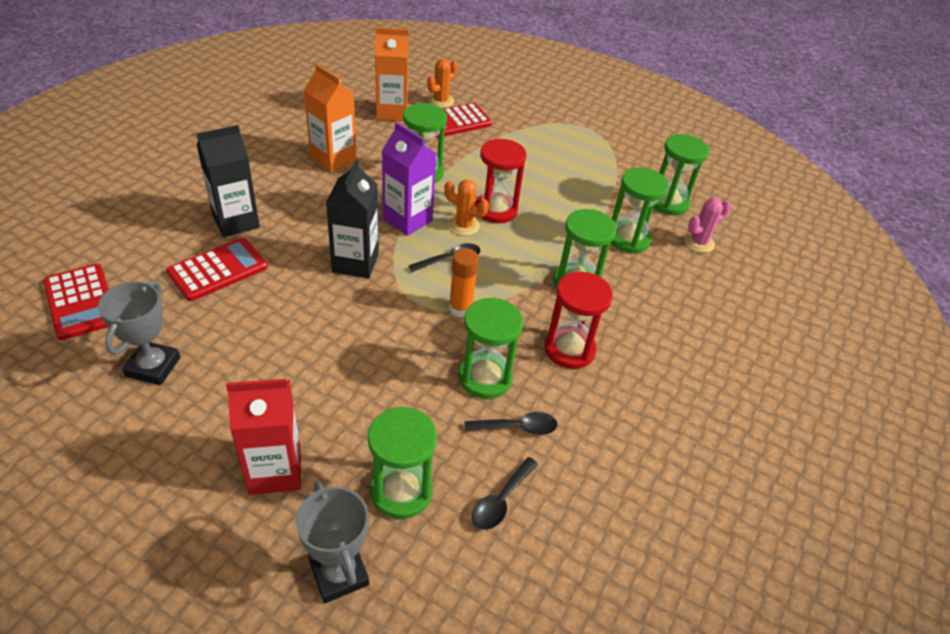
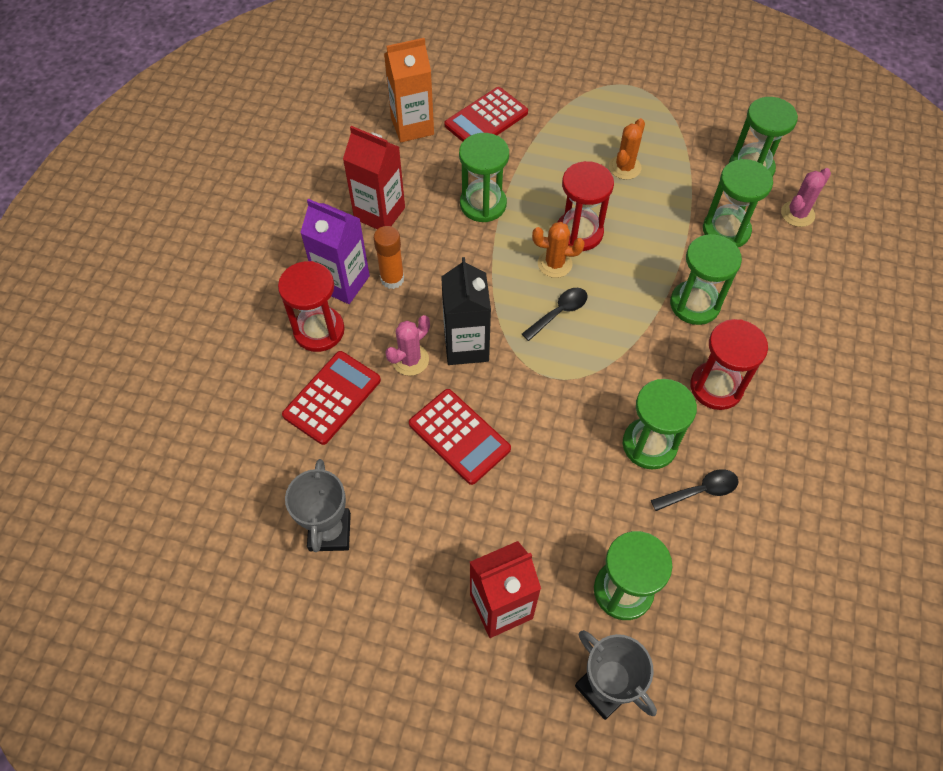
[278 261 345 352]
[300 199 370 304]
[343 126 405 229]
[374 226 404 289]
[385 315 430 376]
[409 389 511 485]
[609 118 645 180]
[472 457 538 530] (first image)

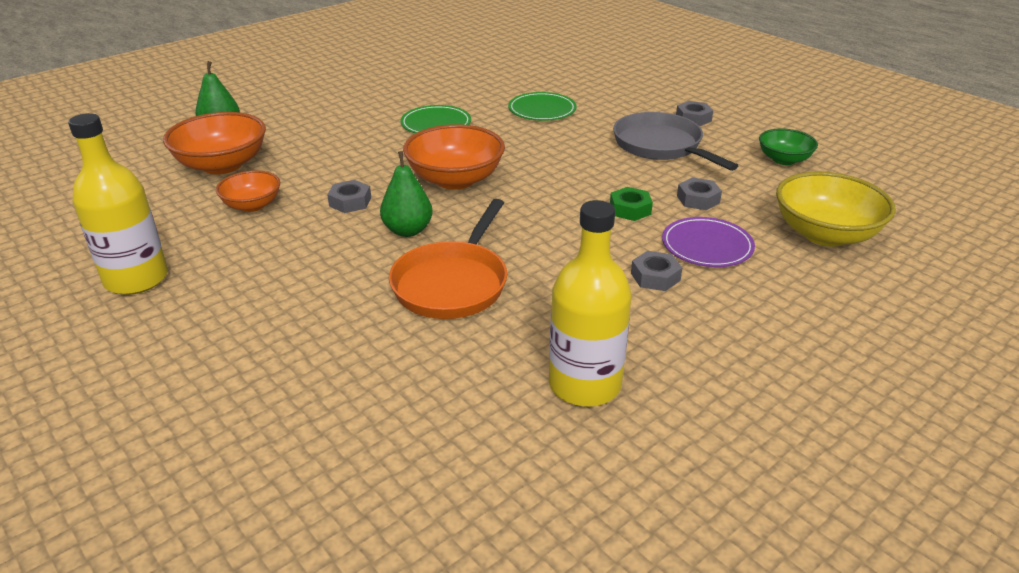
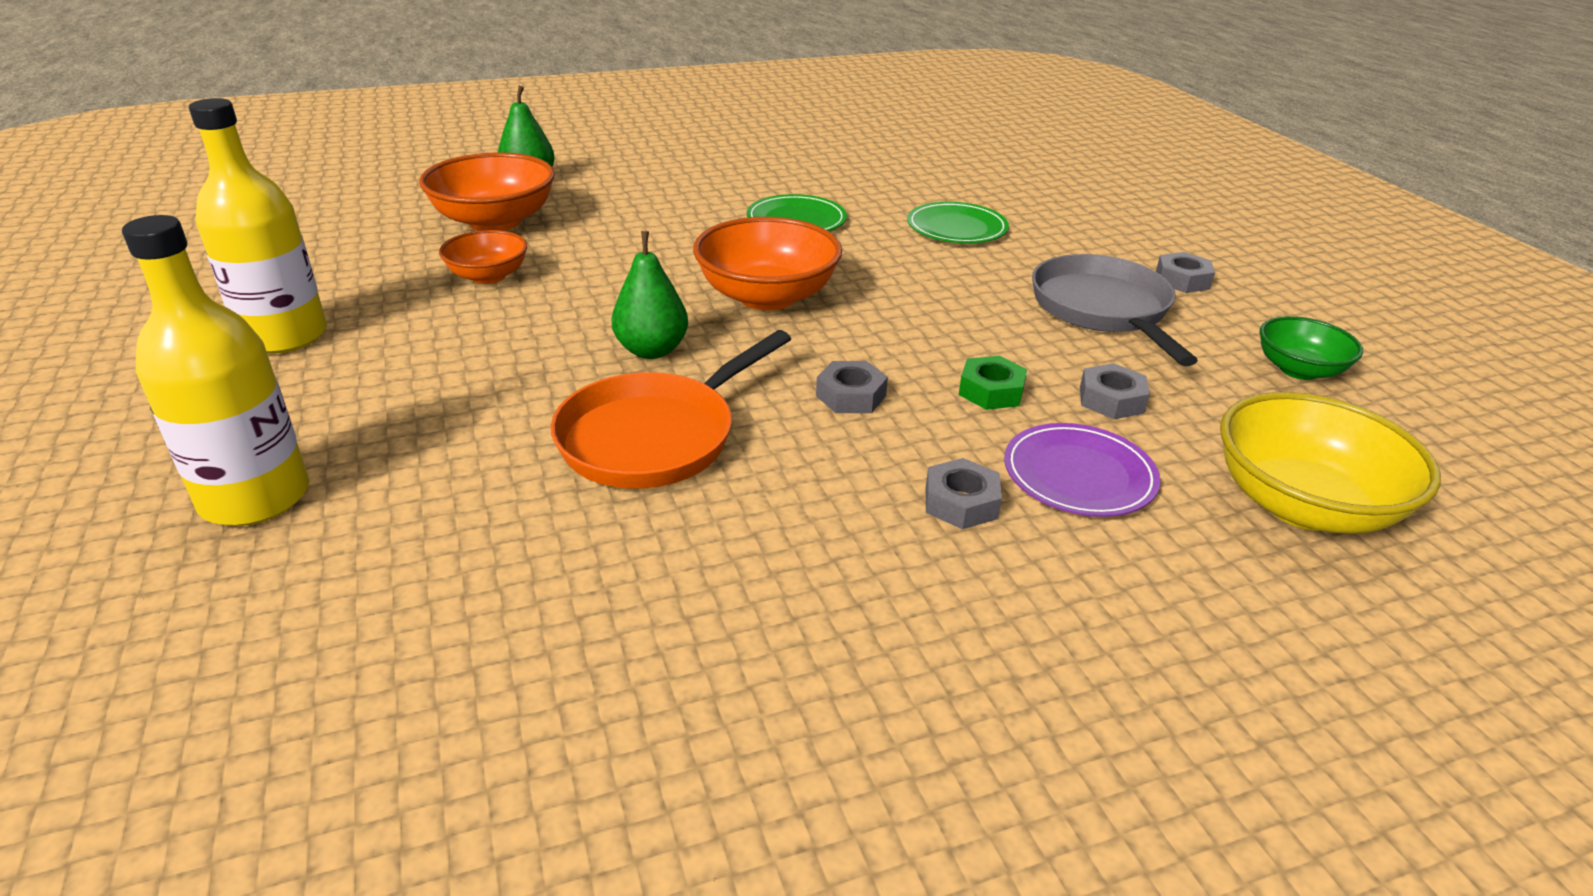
[122 215 309 526]
[816 361 888 413]

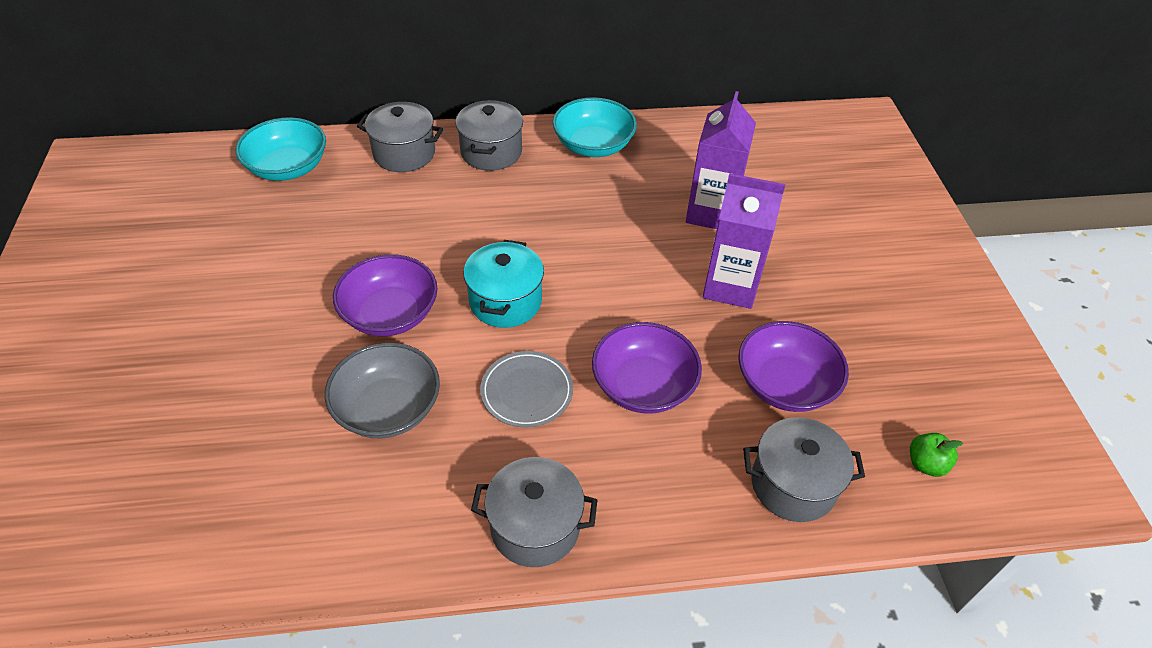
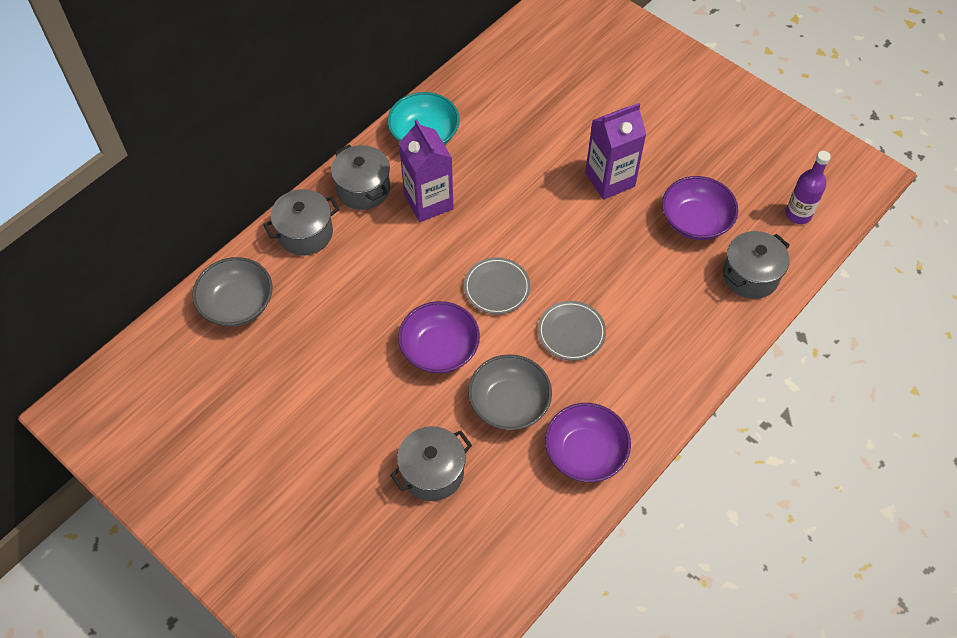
[192 257 273 327]
[390 426 472 501]
[399 119 454 222]
[464 257 530 315]
[545 403 631 482]
[786 151 831 224]

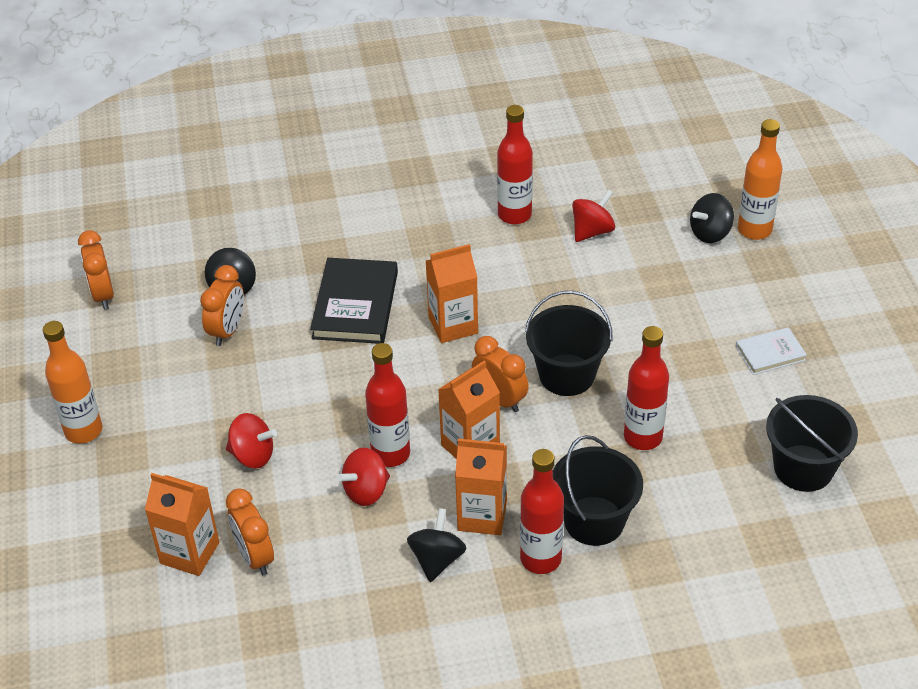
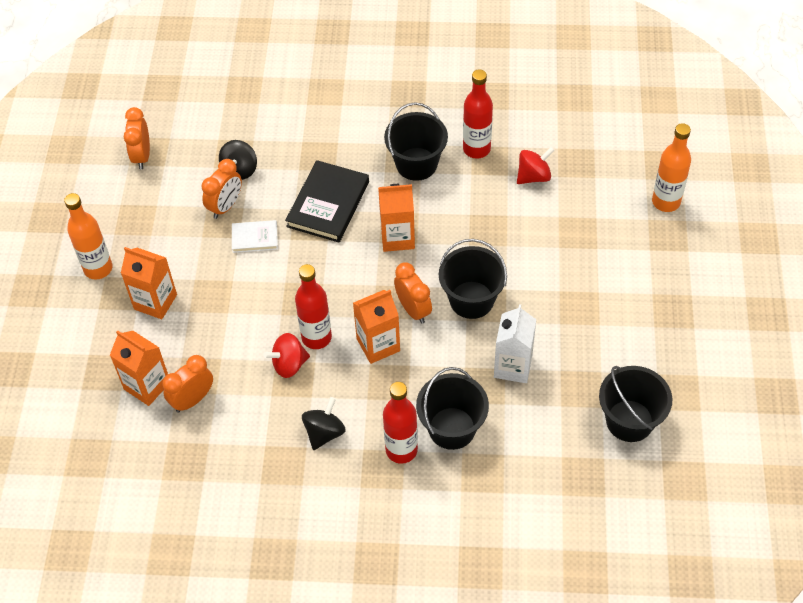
[121 247 177 319]
[162 355 213 412]
[232 220 278 253]
[384 102 448 181]
[494 304 536 383]
[226 413 277 469] (first image)
[690 193 734 243] (first image)

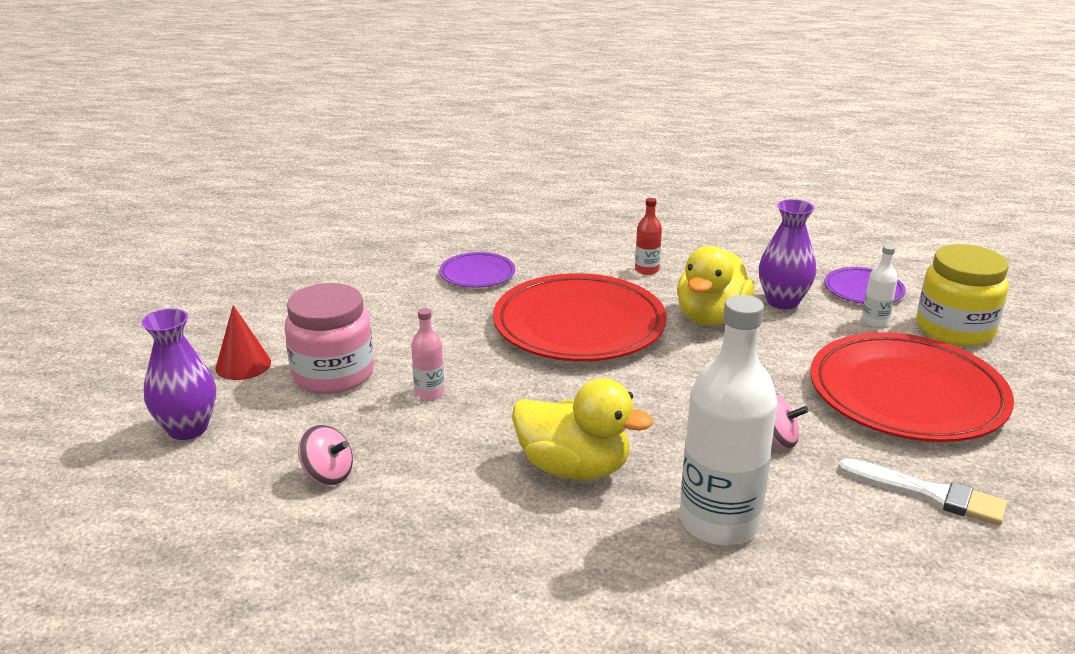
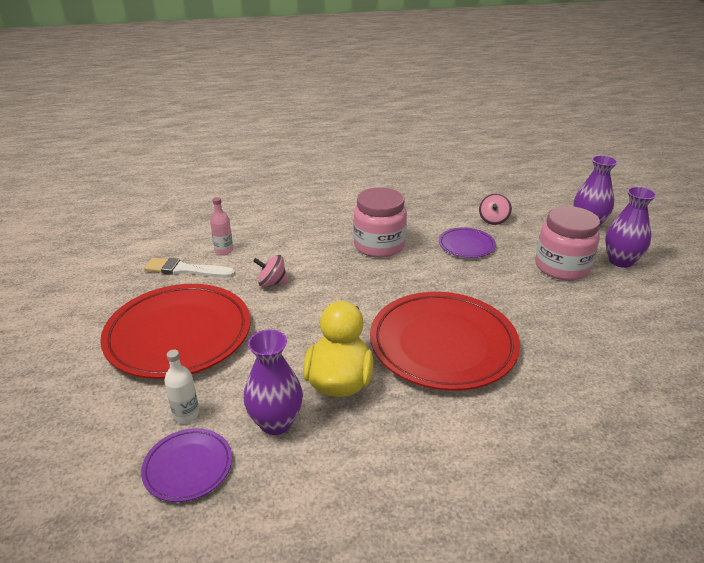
[210 197 233 255]
[353 187 407 258]
[439 228 496 258]
[479 193 512 225]
[605 187 657 268]
[635 198 662 275] (first image)
[680 295 778 546] (first image)
[917 244 1009 347] (first image)

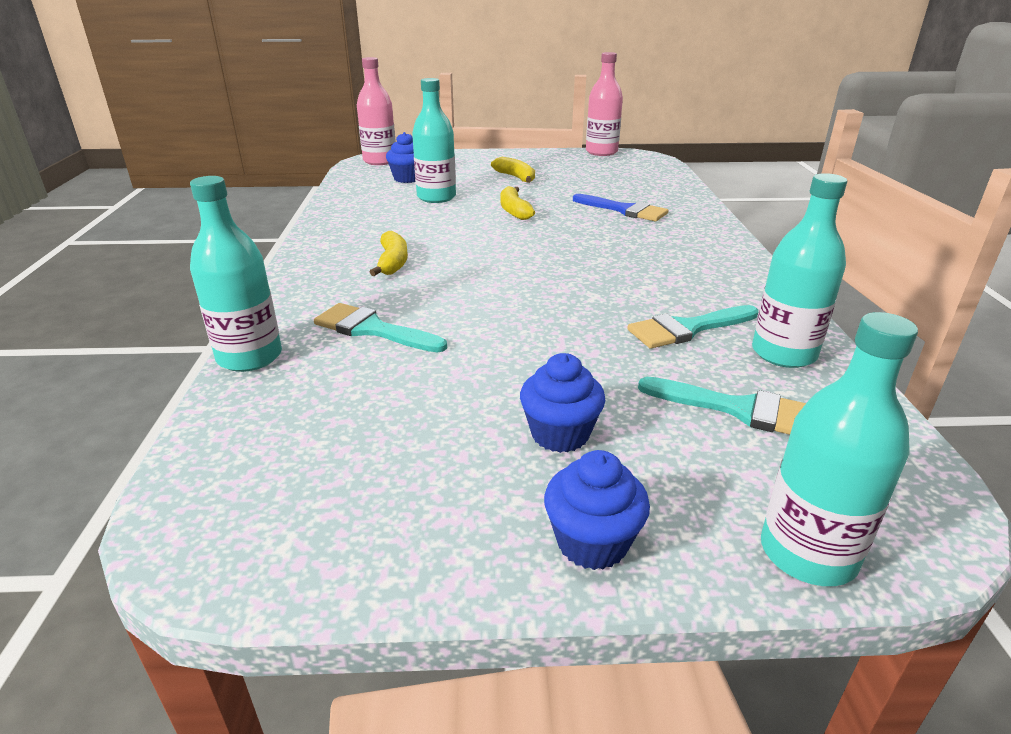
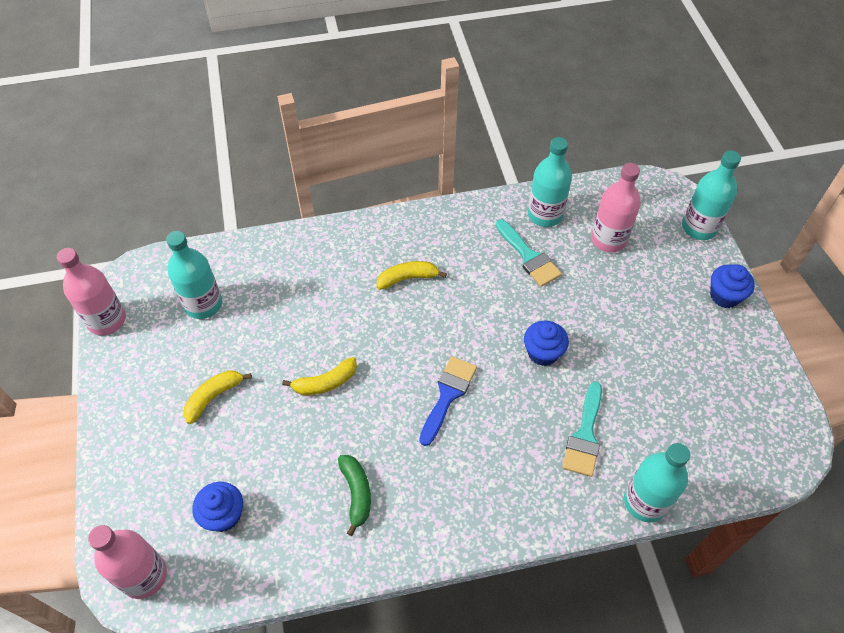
[166 231 222 319]
[338 455 371 536]
[377 261 447 290]
[419 356 477 446]
[524 320 569 366]
[591 163 641 252]

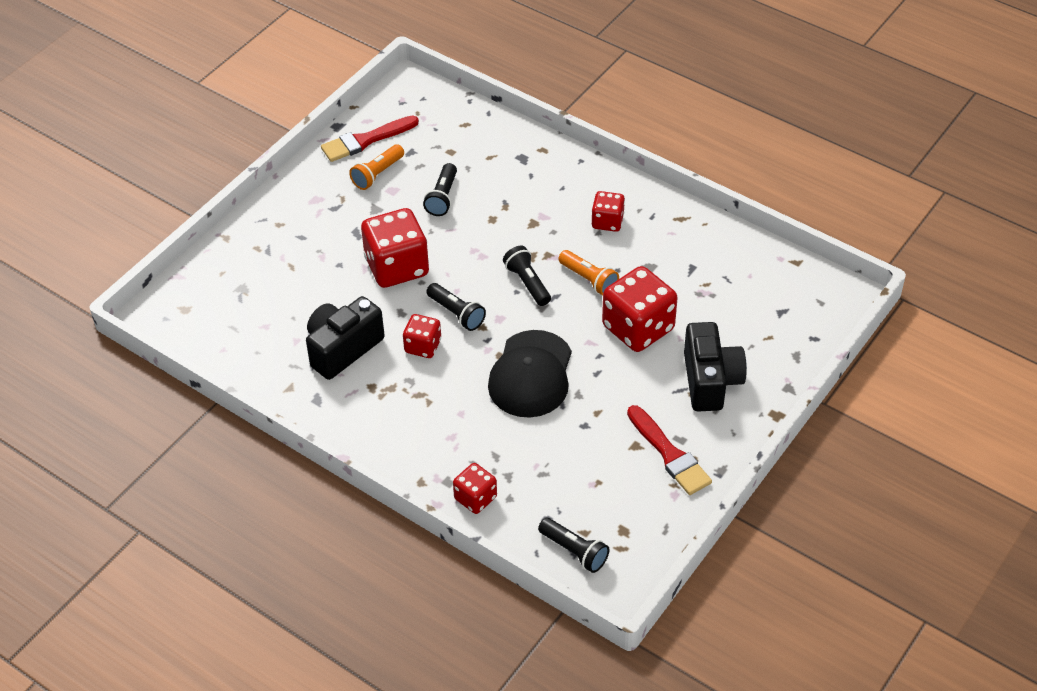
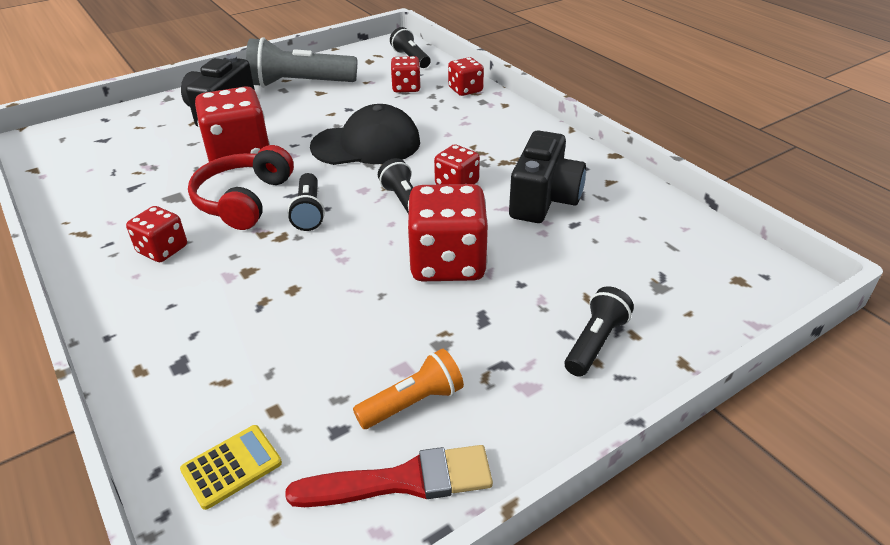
[180 425 282 510]
[188 145 294 230]
[246 37 357 88]
[310 104 420 165]
[391 56 421 93]
[509 130 586 223]
[565 286 634 377]

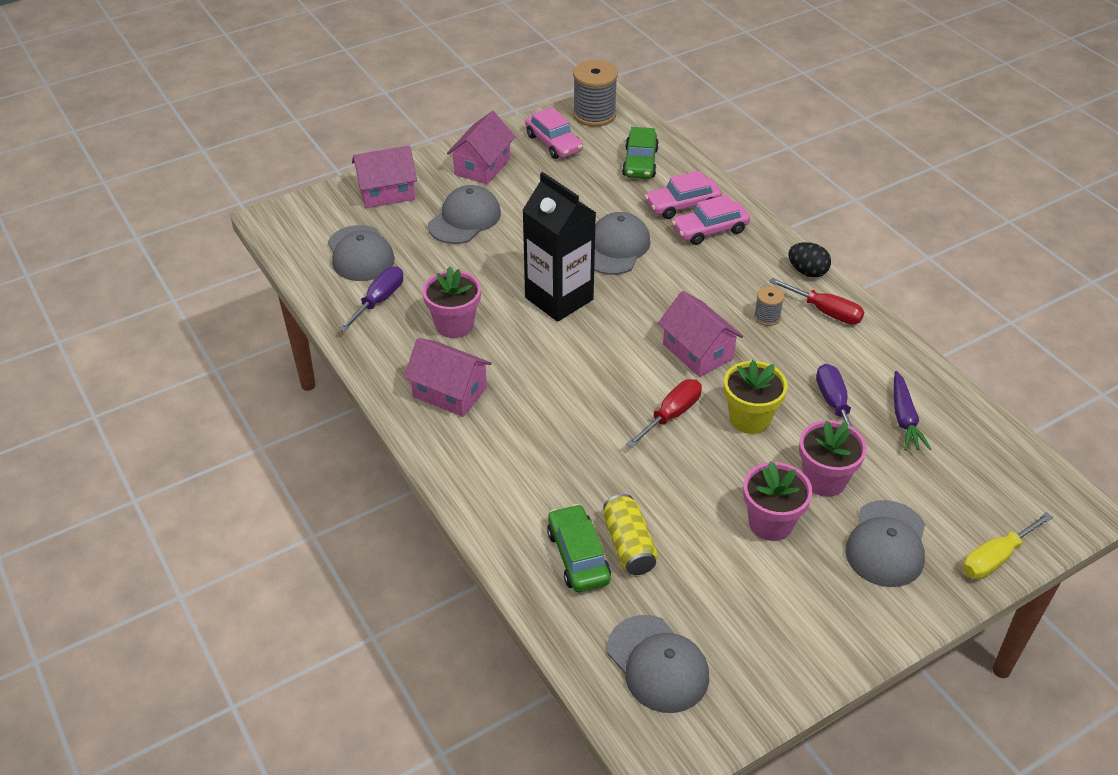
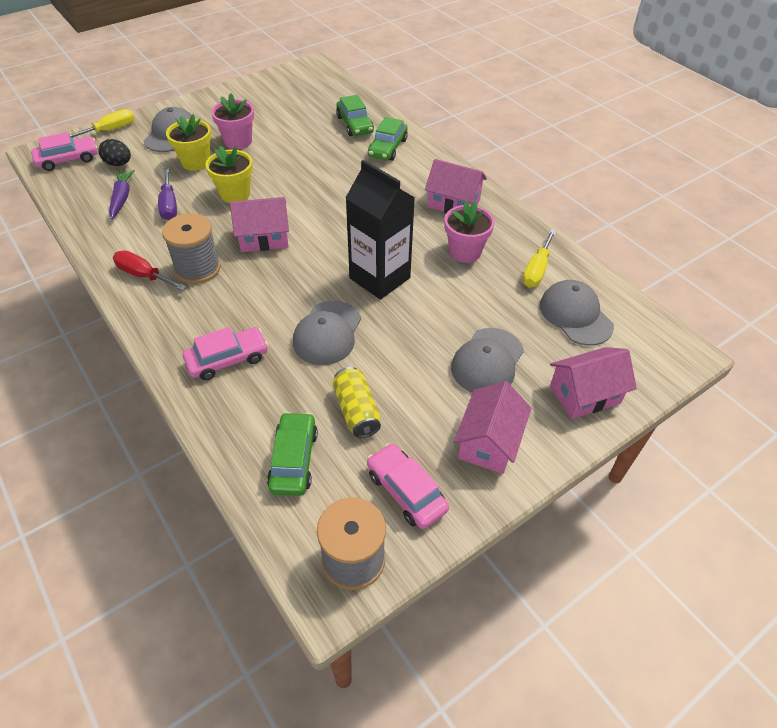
[31 132 98 171]
[98 139 131 166]
[162 214 221 284]
[166 114 211 171]
[230 197 289 252]
[333 367 381 438]
[368 117 408 161]
[522 229 556 288]
[607 615 709 713] (first image)
[626 379 702 448] (first image)

